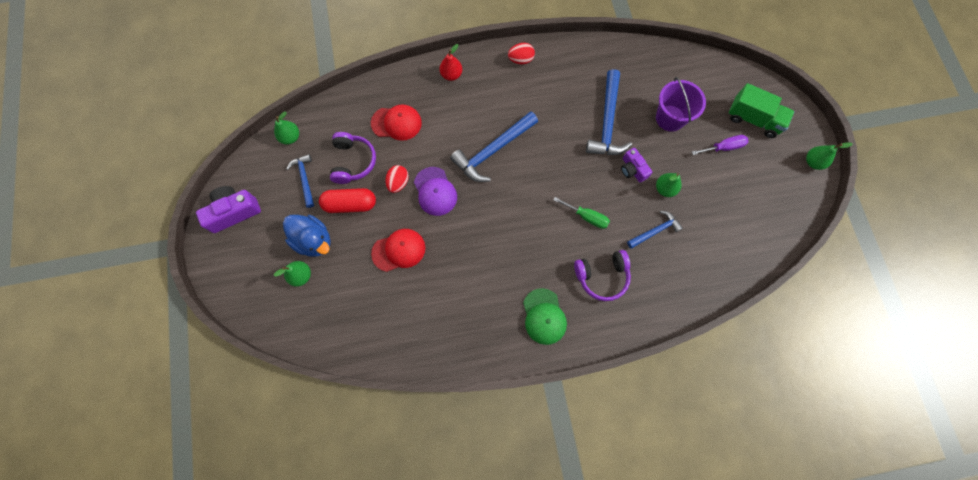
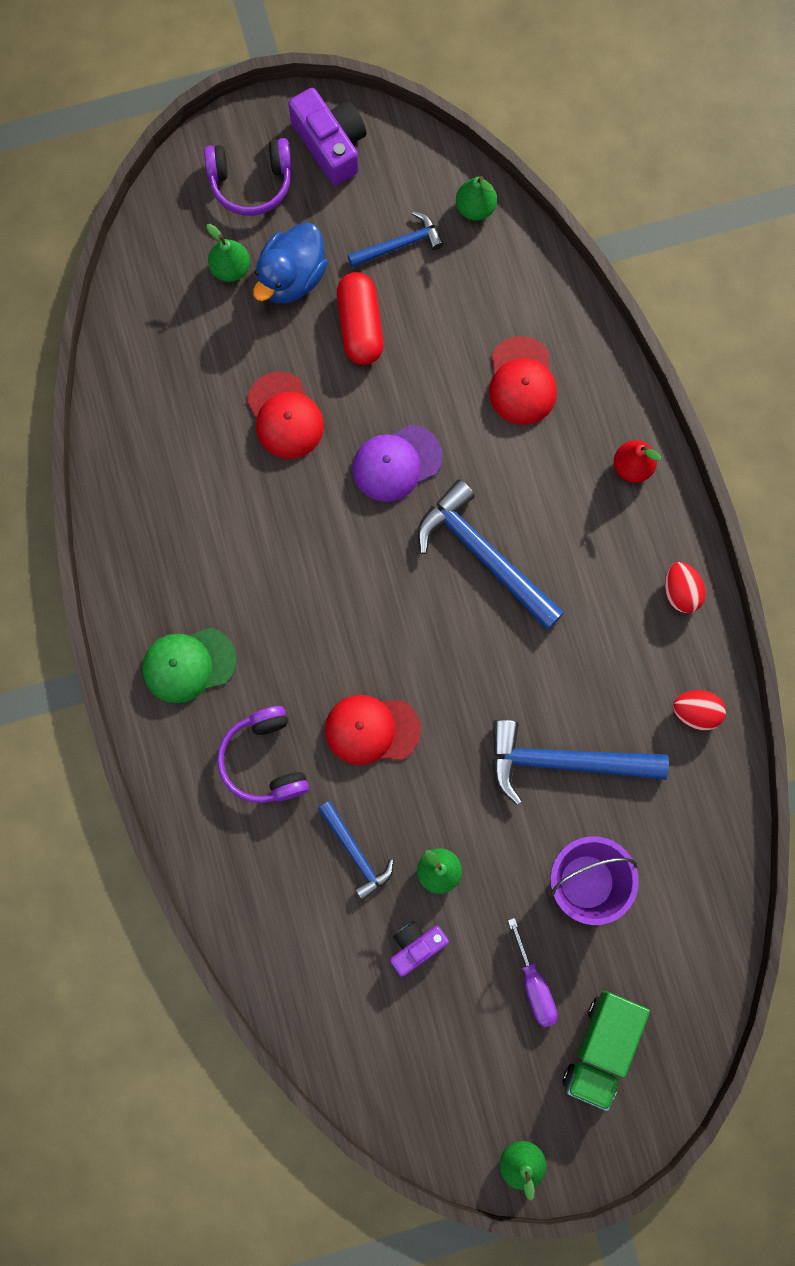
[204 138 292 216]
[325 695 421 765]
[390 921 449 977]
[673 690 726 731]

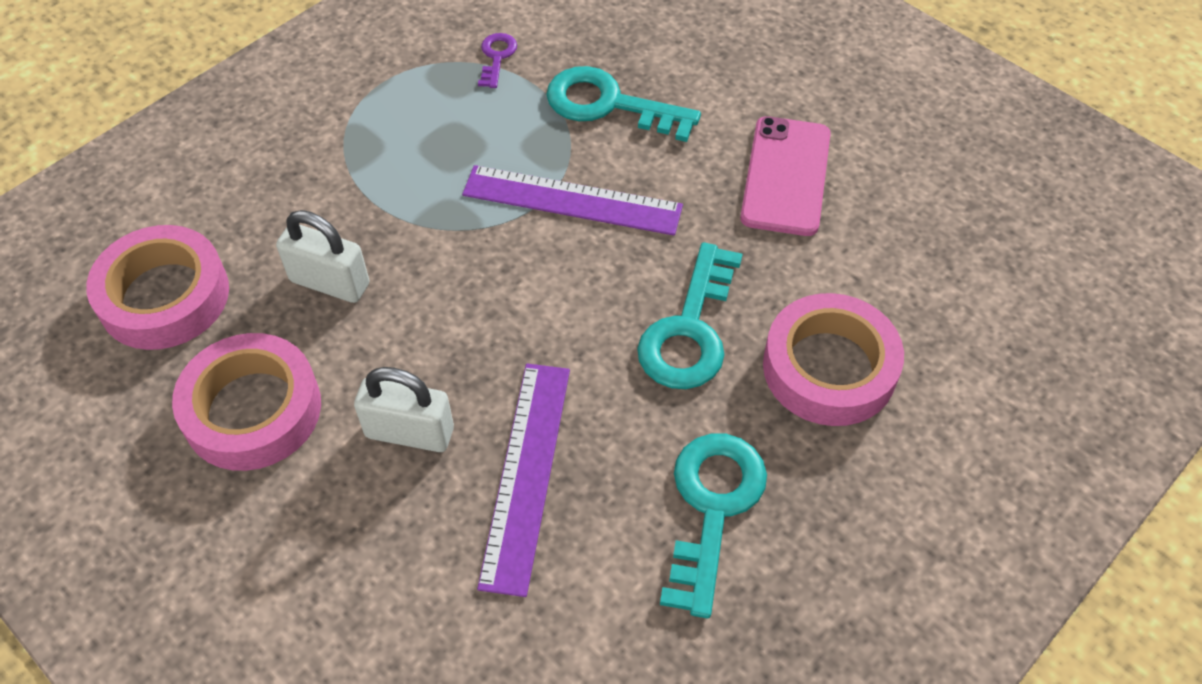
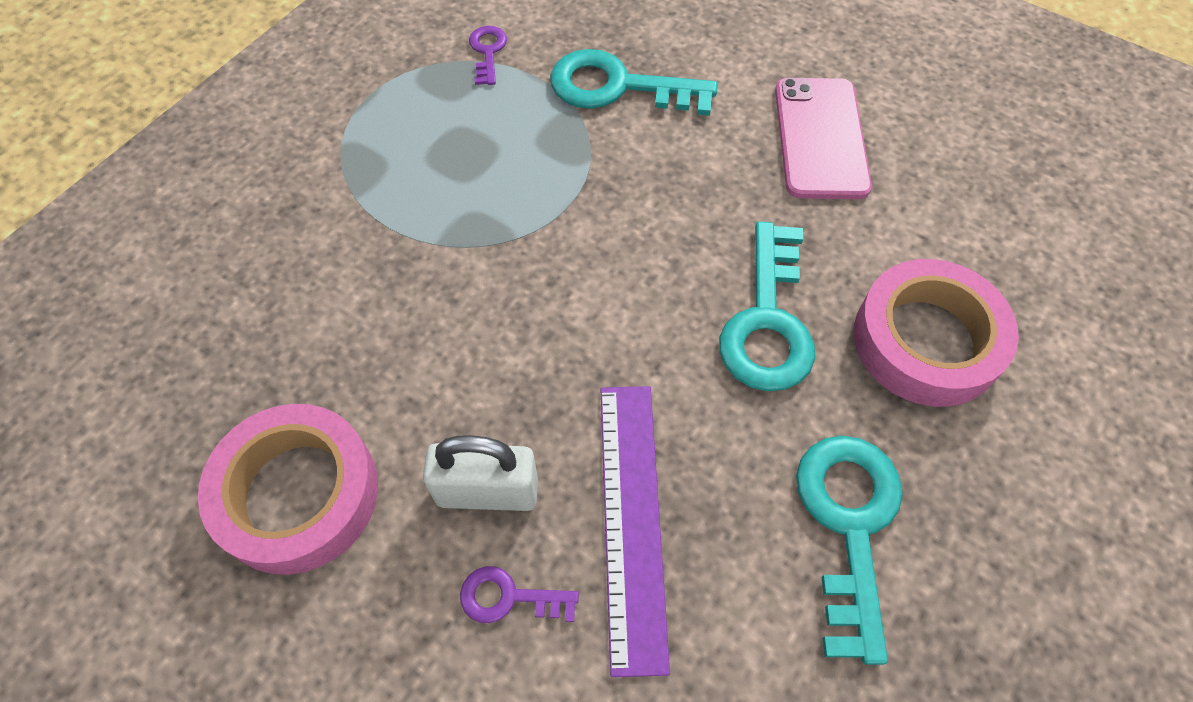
[460 566 579 623]
[86 225 229 350] (first image)
[276 210 370 303] (first image)
[462 165 683 235] (first image)

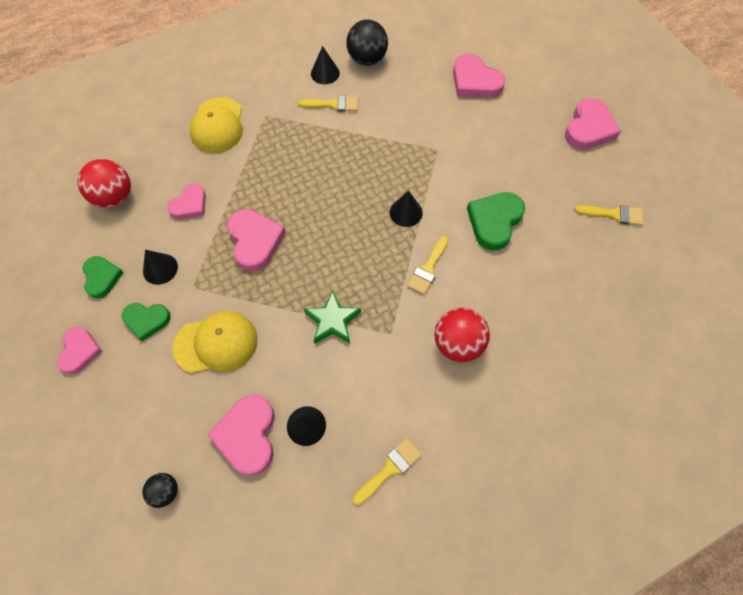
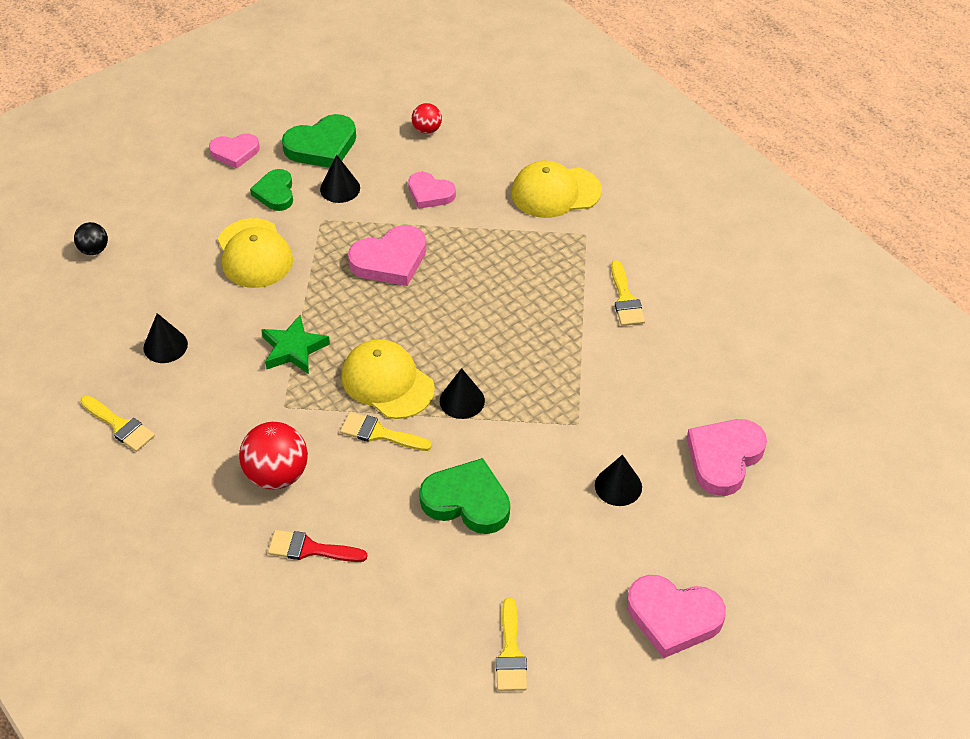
[268 530 367 562]
[282 114 356 168]
[341 339 435 419]
[412 103 442 134]
[595 455 642 506]
[208 394 275 476] (first image)
[346 19 388 66] (first image)

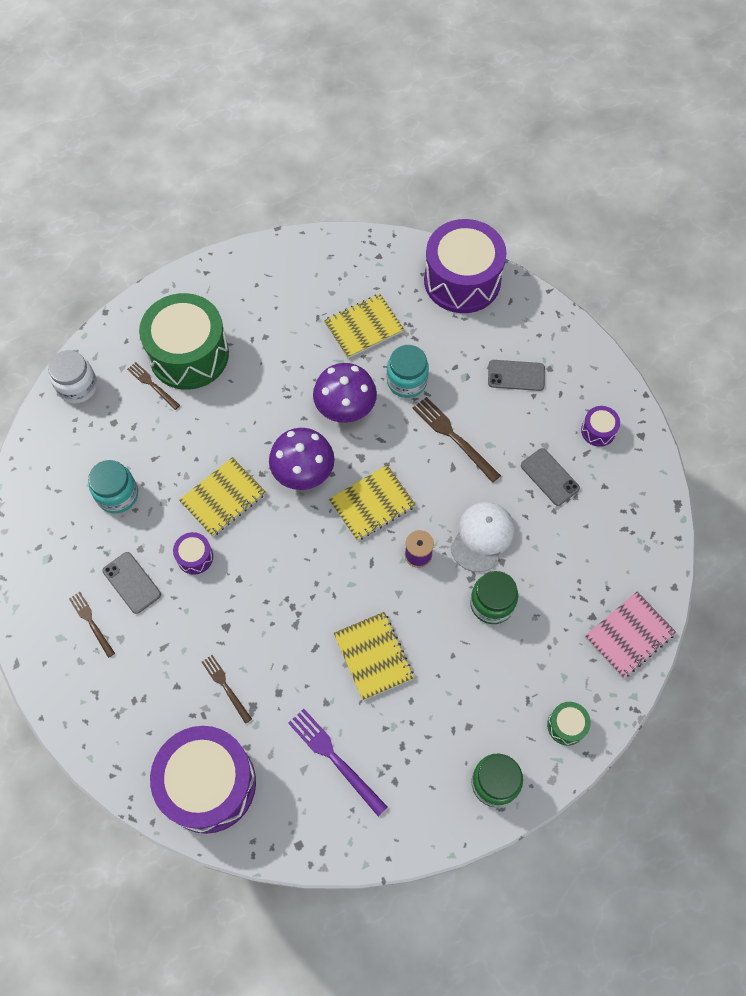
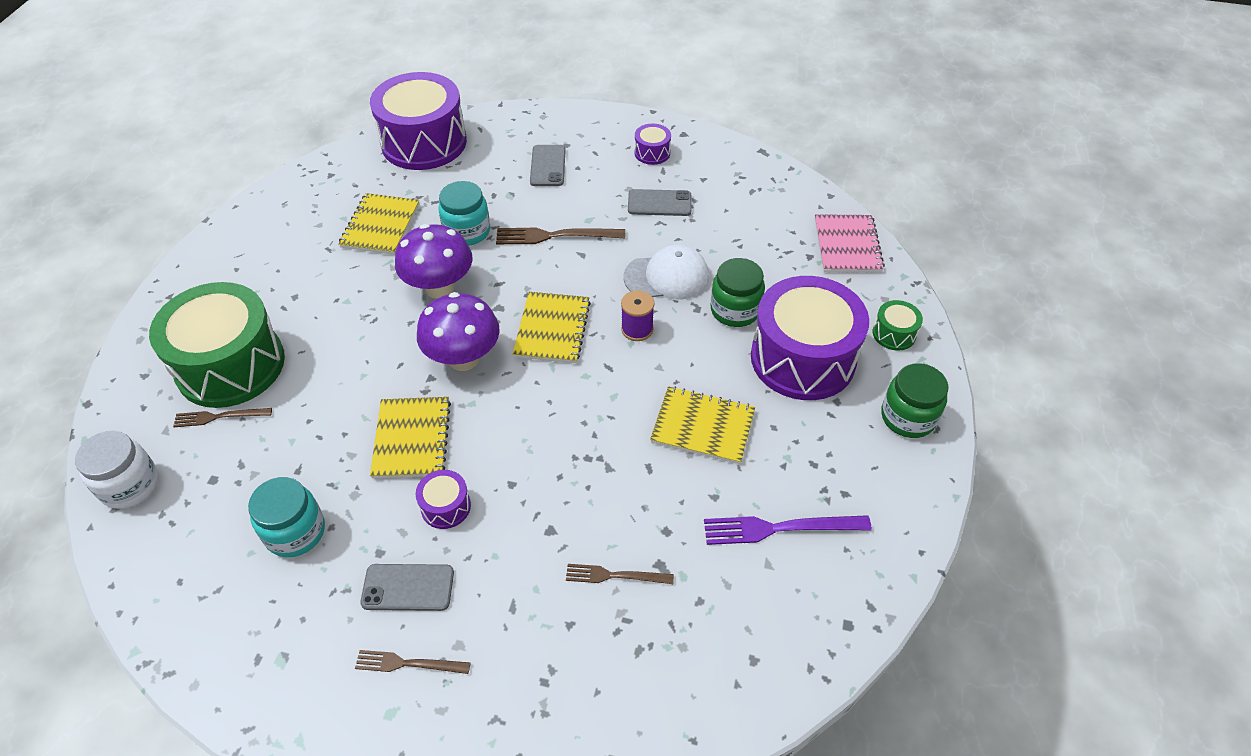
[530 145 566 186]
[624 245 709 299]
[751 276 869 400]

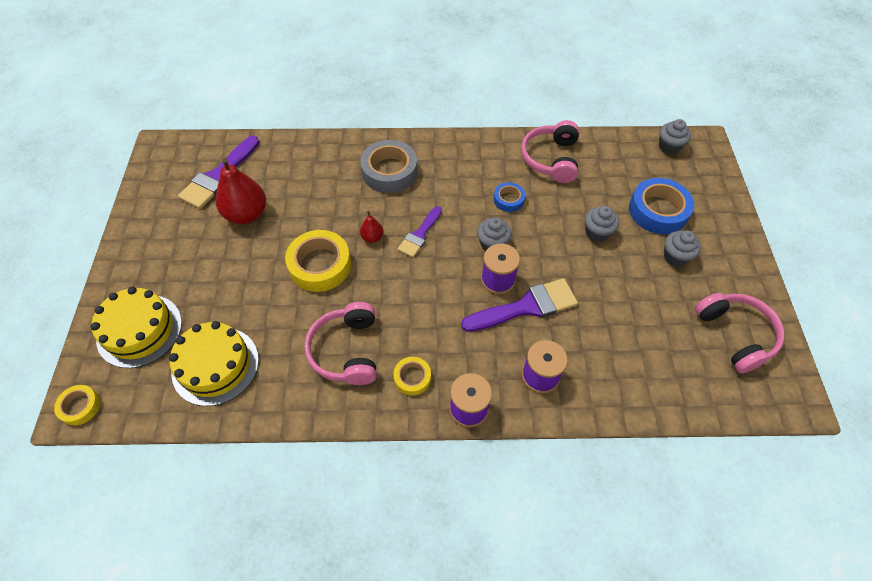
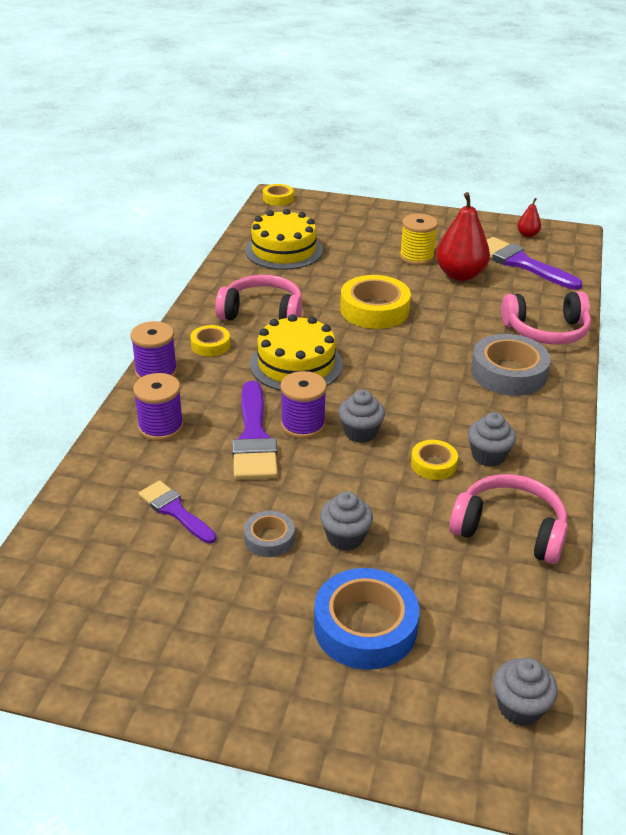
[138 480 216 544]
[244 511 294 557]
[250 314 343 391]
[400 214 438 265]
[411 440 458 480]
[468 412 516 467]
[501 291 591 345]
[517 198 541 237]

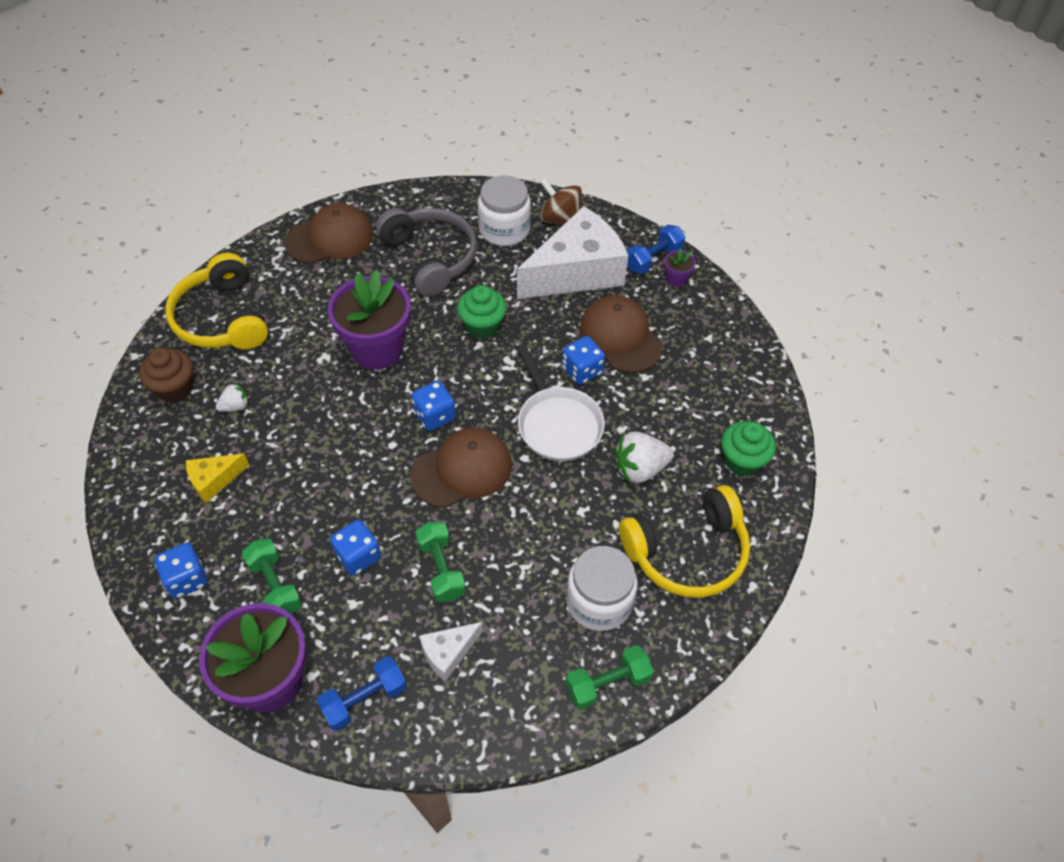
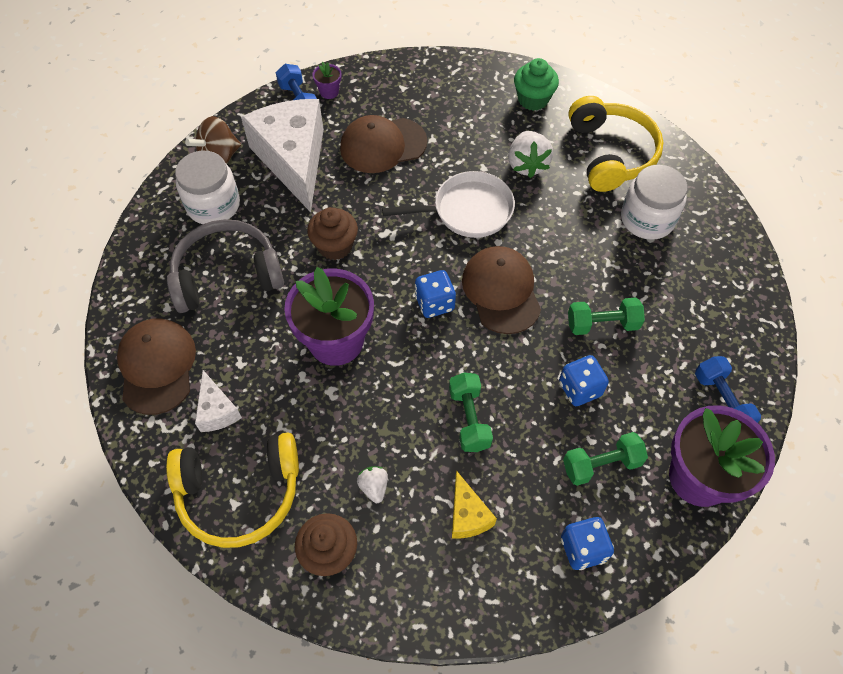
[195 370 242 432]
[307 207 358 260]
[449 372 493 452]
[562 336 605 385] (first image)

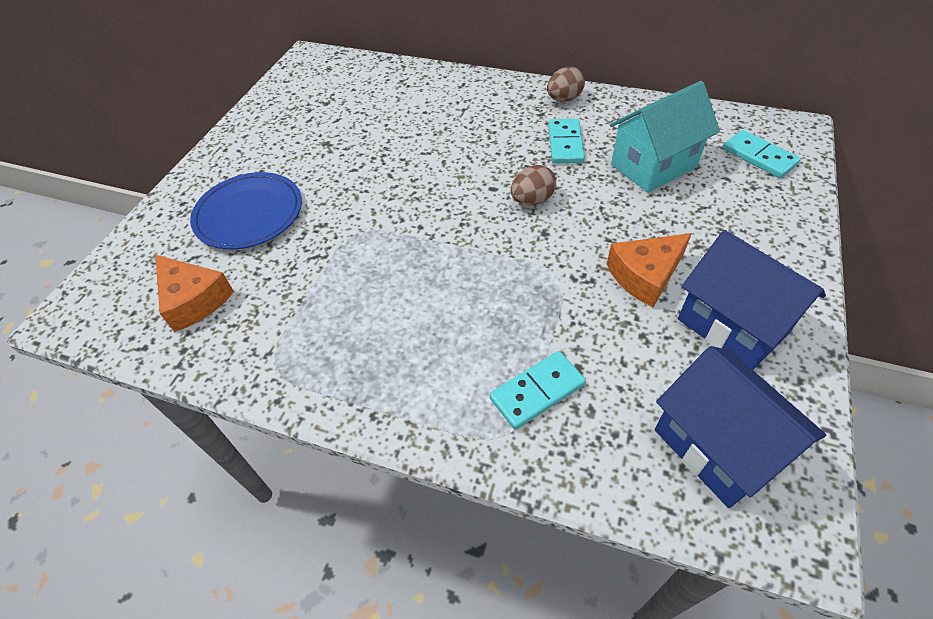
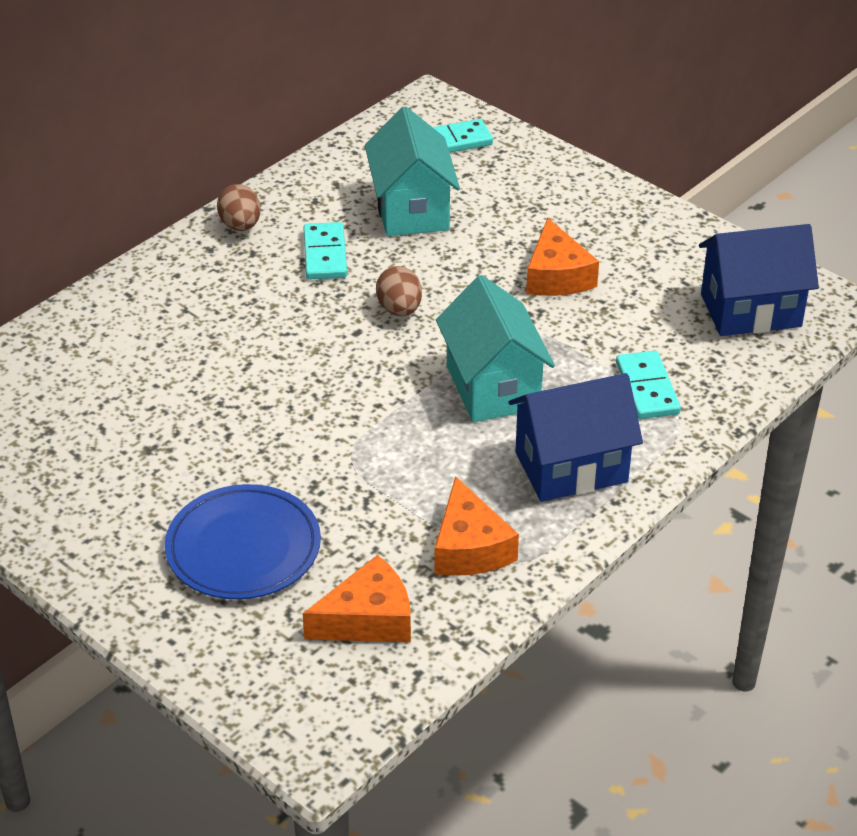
[303 222 347 280]
[434 476 519 576]
[436 275 555 422]
[508 373 643 502]

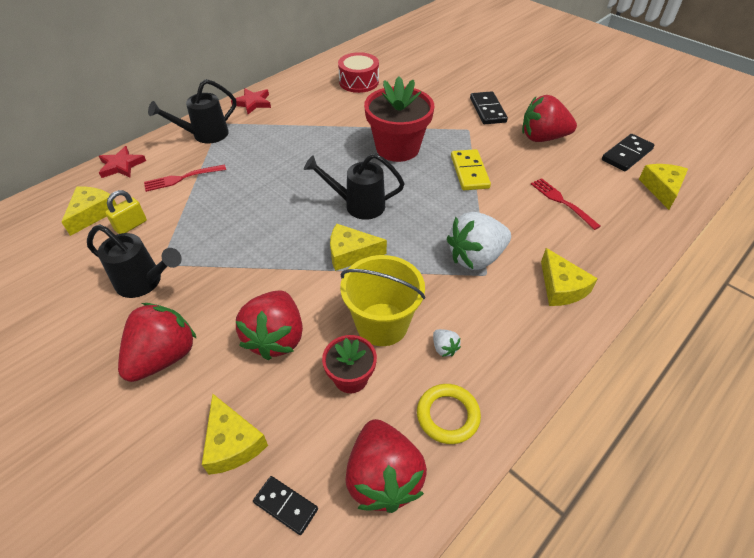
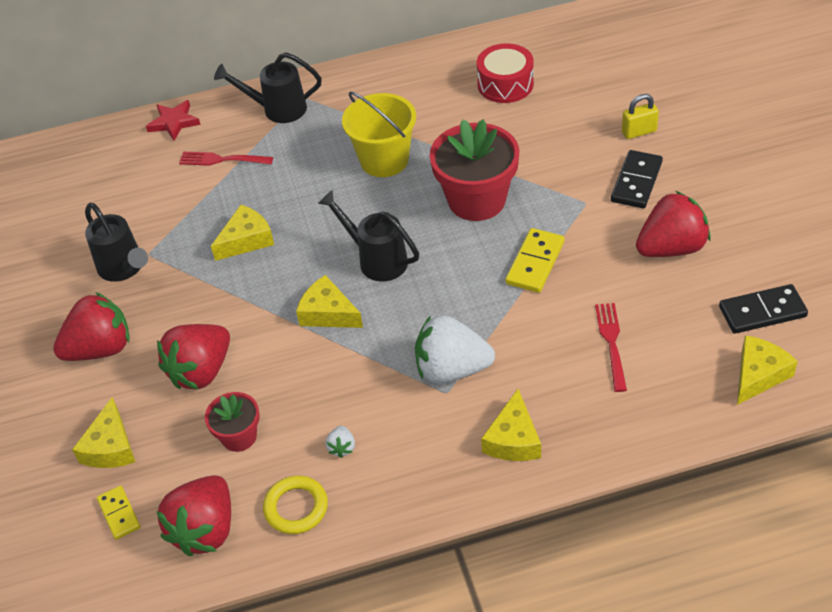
[97 485 140 540]
[211 205 274 261]
[342 92 416 177]
[622 94 659 139]
[636 191 711 257]
[231 88 271 114] (first image)

